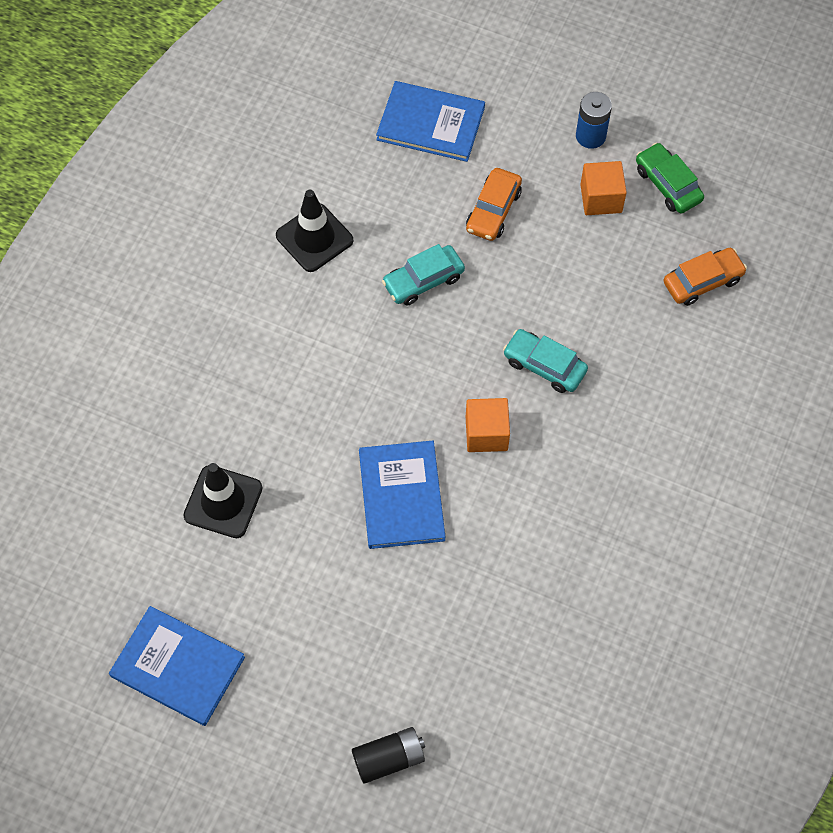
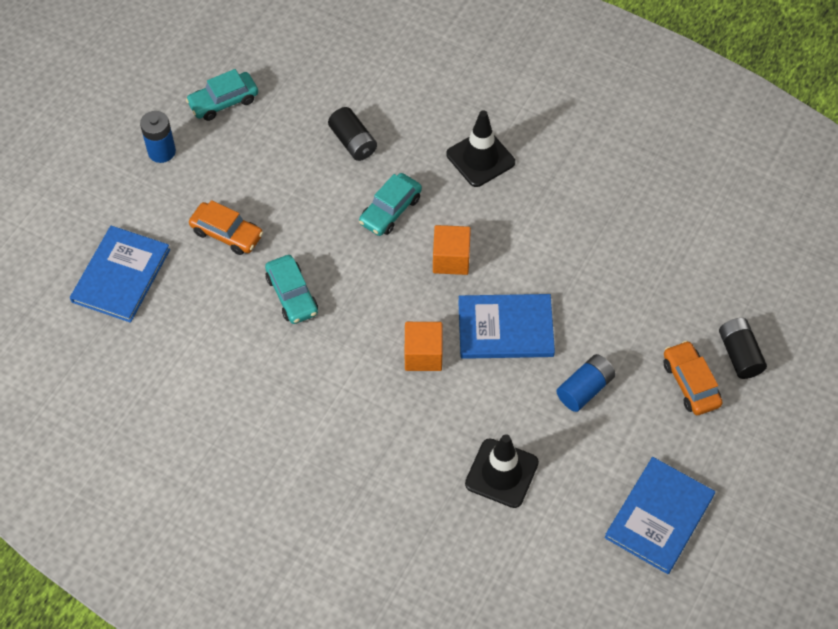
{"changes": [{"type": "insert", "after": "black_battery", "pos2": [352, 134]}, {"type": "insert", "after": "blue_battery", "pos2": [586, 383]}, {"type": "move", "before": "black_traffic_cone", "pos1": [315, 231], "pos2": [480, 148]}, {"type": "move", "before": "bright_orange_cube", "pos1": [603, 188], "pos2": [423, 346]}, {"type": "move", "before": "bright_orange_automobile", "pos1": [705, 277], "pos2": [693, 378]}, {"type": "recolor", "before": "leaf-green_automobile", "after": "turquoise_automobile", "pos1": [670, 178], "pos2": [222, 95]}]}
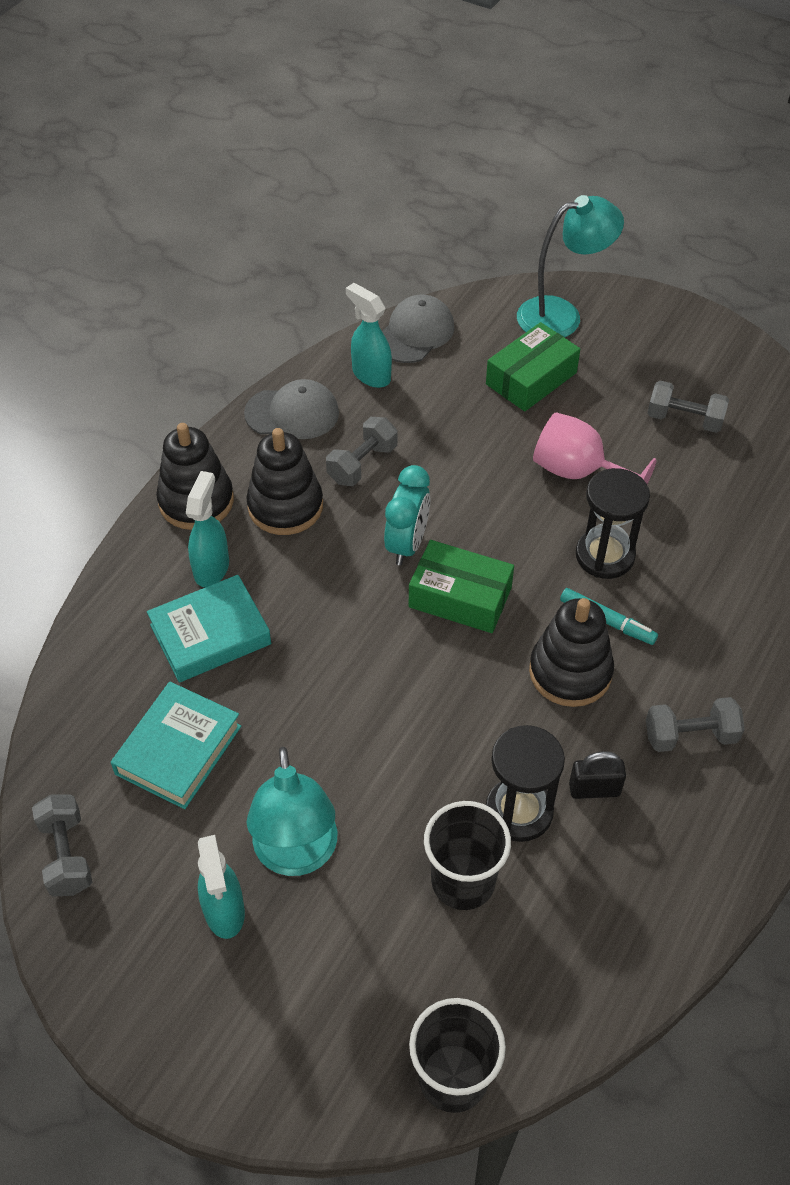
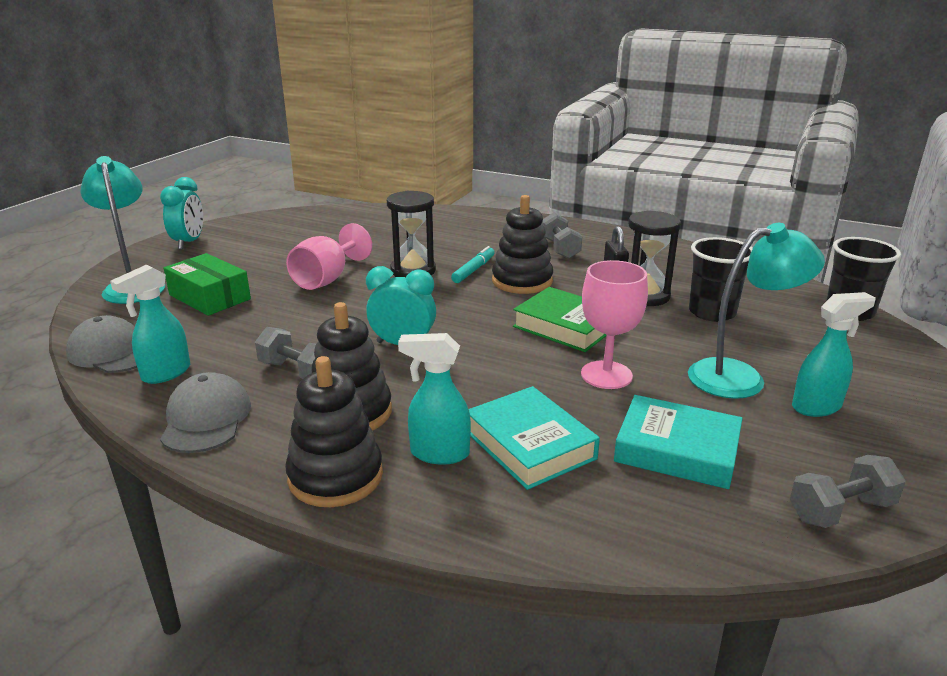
{"changes": [{"type": "delete", "before": "leaf-green_package", "pos1": [461, 586]}, {"type": "delete", "before": "ash-grey_dumbbell", "pos1": [688, 407]}, {"type": "insert", "after": "turquoise_clock", "pos2": [181, 213]}, {"type": "insert", "after": "leaf-green_hardback", "pos2": [560, 319]}, {"type": "insert", "after": "rose-pink_chalice", "pos2": [614, 324]}]}
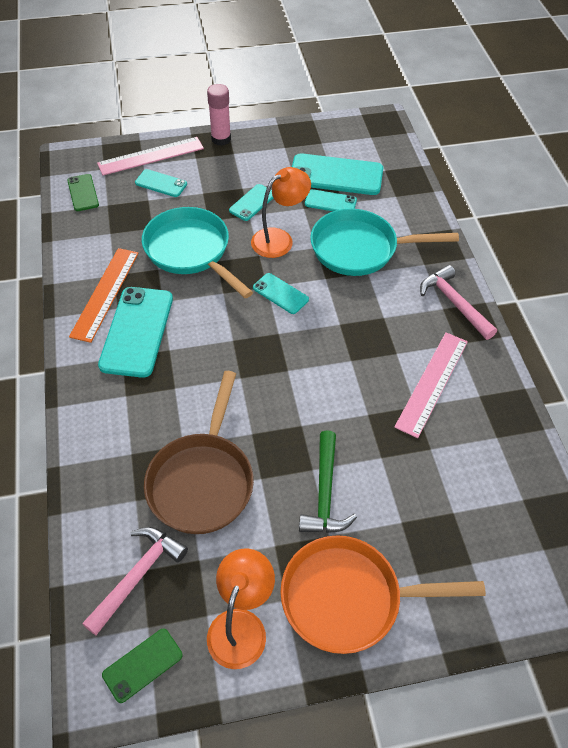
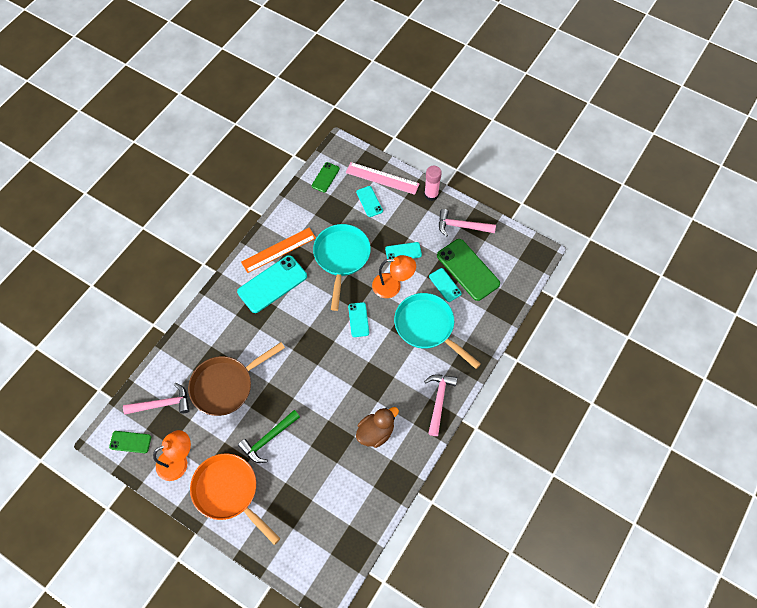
{"changes": [{"type": "insert", "after": "rose-pink_hammer", "pos2": [467, 223]}, {"type": "replace", "before": "rose-pink_measuring_stick", "after": "brown_duck", "pos1": [431, 385], "pos2": [377, 427]}, {"type": "recolor", "before": "turquoise_smartphone", "after": "leaf-green_smartphone", "pos1": [337, 174], "pos2": [468, 270]}]}
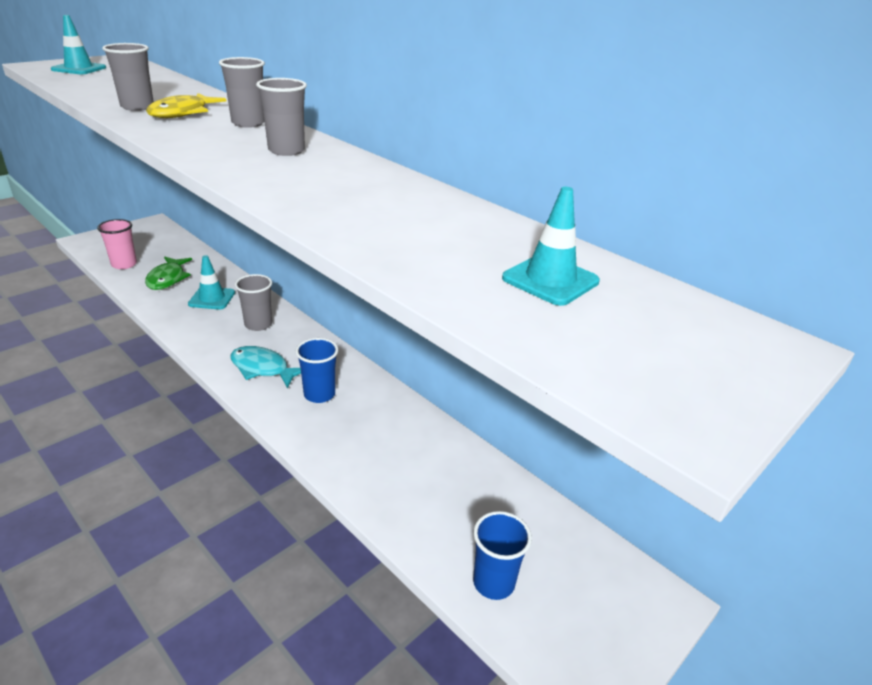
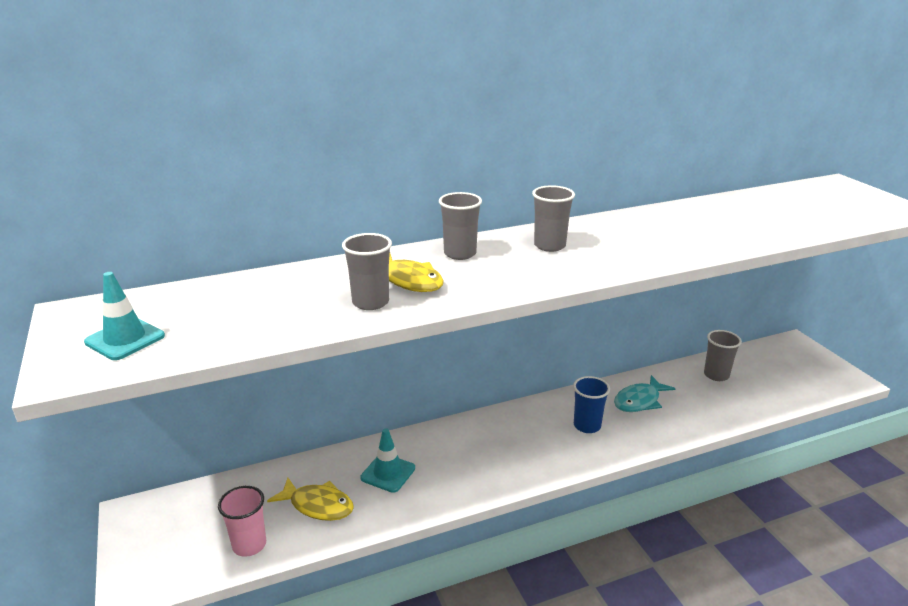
{"changes": [{"type": "delete", "before": "blue_cup", "pos1": [502, 555]}, {"type": "delete", "before": "turquoise_traffic_cone", "pos1": [551, 246]}, {"type": "move", "before": "turquoise_fish", "pos1": [265, 367], "pos2": [645, 393]}, {"type": "move", "before": "ash-grey_cup", "pos1": [253, 302], "pos2": [723, 355]}, {"type": "recolor", "before": "leaf-green_fish", "after": "golden_fish", "pos1": [168, 273], "pos2": [310, 499]}]}
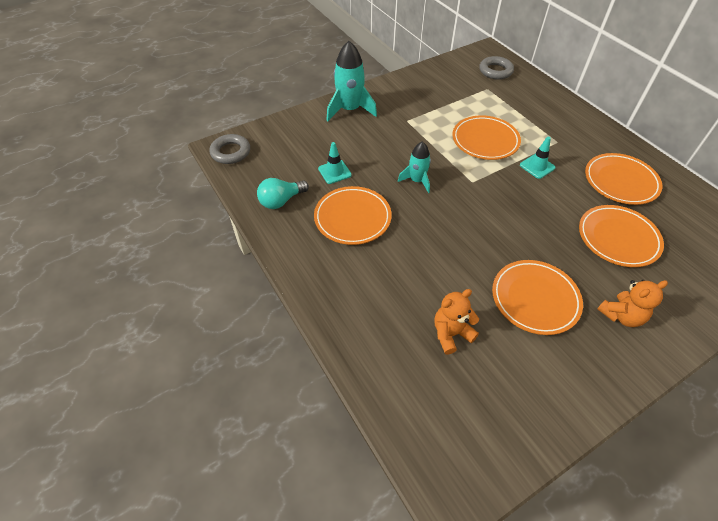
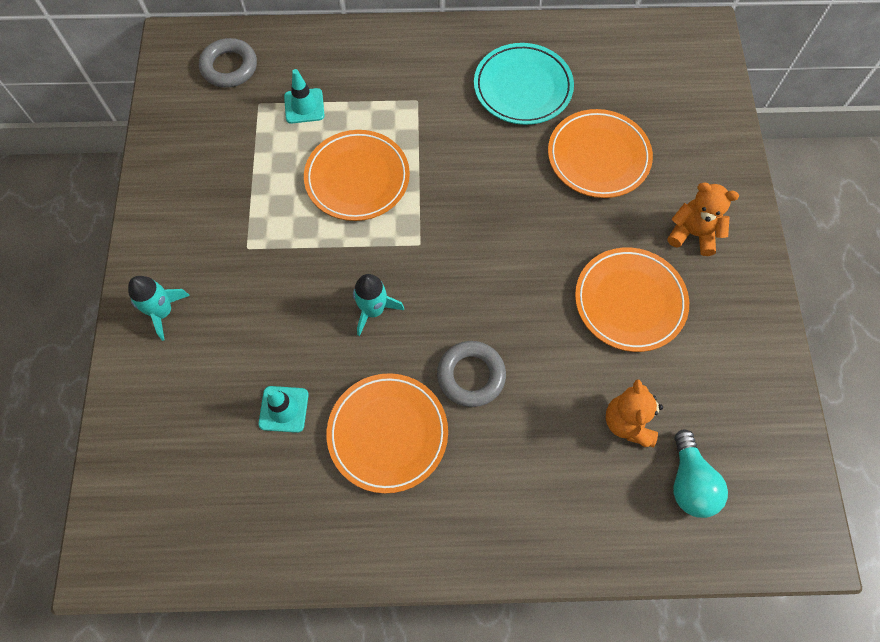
{"changes": [{"type": "move", "before": "ash-grey_hoop", "pos1": [229, 149], "pos2": [471, 374]}, {"type": "move", "before": "turquoise_light_bulb", "pos1": [283, 193], "pos2": [700, 473]}, {"type": "move", "before": "turquoise_traffic_cone", "pos1": [537, 158], "pos2": [304, 96]}, {"type": "recolor", "before": "bright_orange_plate", "after": "turquoise_plate", "pos1": [623, 179], "pos2": [524, 84]}, {"type": "rotate", "before": "bright_orange_stuffed_bear", "pos1": [632, 303], "pos2": [703, 219], "turn": -75}, {"type": "resize", "before": "turquoise_rocket", "pos1": [351, 81], "pos2": [159, 308], "scale": 0.6}]}
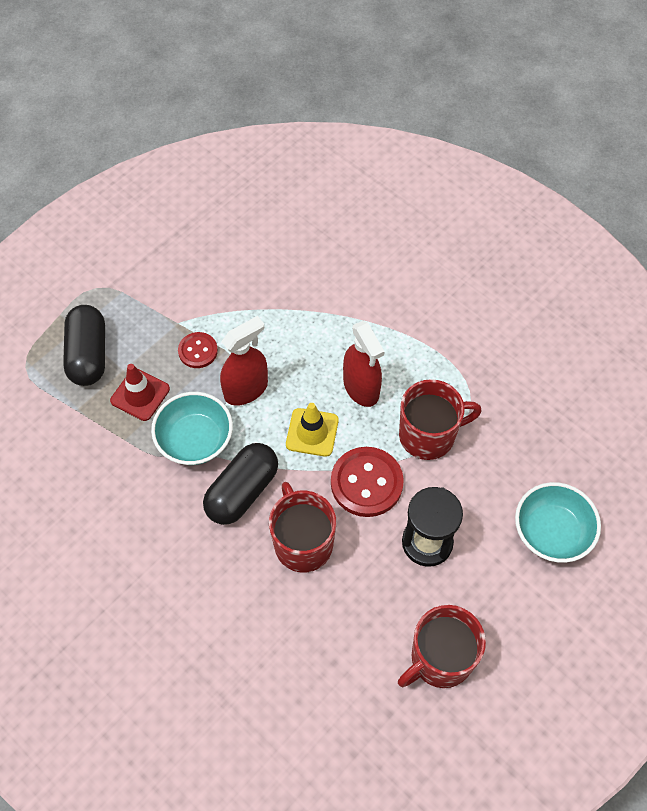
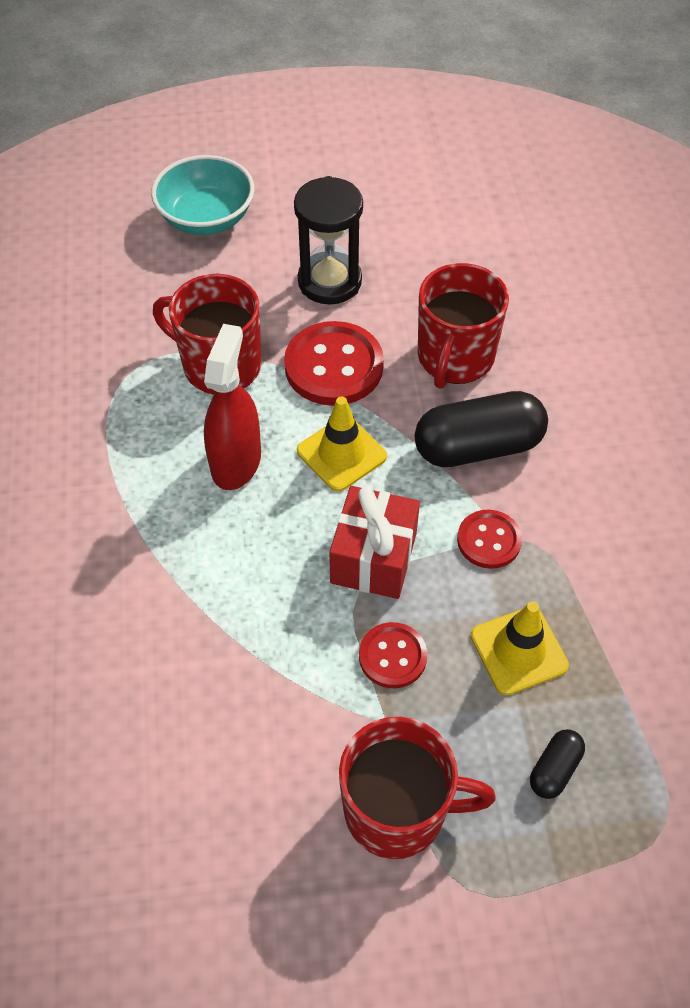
{"changes": [{"type": "move", "before": "scarlet_tea_mug", "pos1": [442, 646], "pos2": [417, 788]}, {"type": "replace", "before": "turquoise_deep_dish", "after": "scarlet_button", "pos1": [192, 428], "pos2": [489, 539]}, {"type": "replace", "before": "scarlet_spray_cleaner", "after": "scarlet_wrapped_gift", "pos1": [244, 361], "pos2": [374, 542]}, {"type": "recolor", "before": "scarlet_traffic_cone", "after": "golden_traffic_cone", "pos1": [140, 392], "pos2": [519, 648]}, {"type": "resize", "before": "black_capsule", "pos1": [84, 345], "pos2": [557, 764], "scale": 0.48}]}
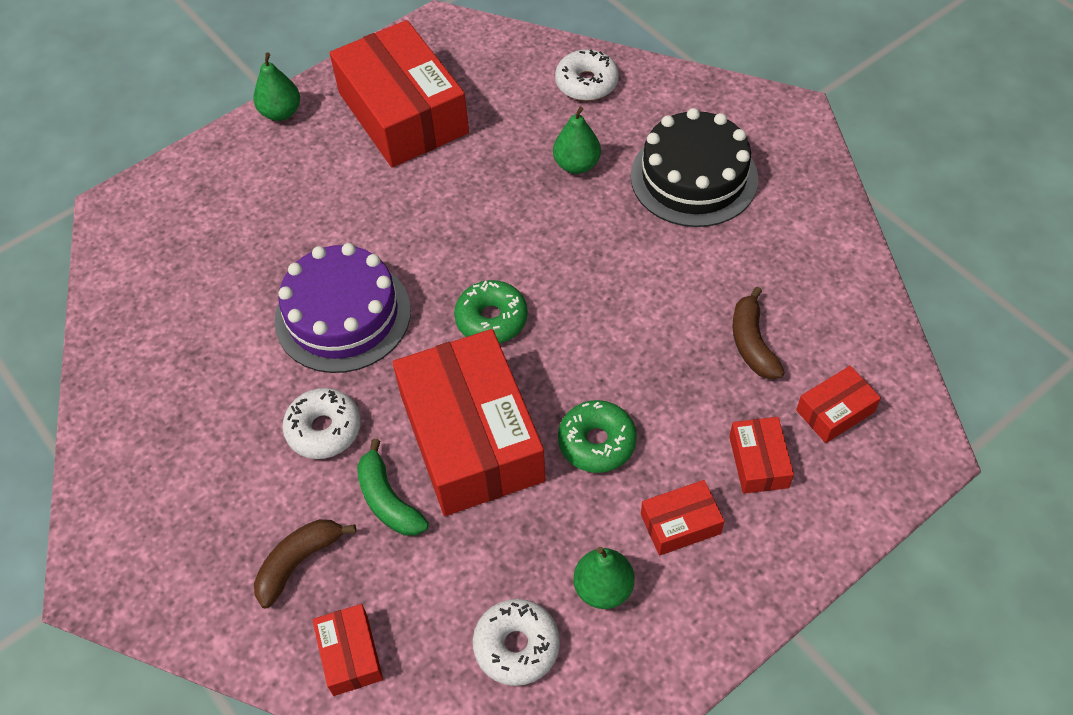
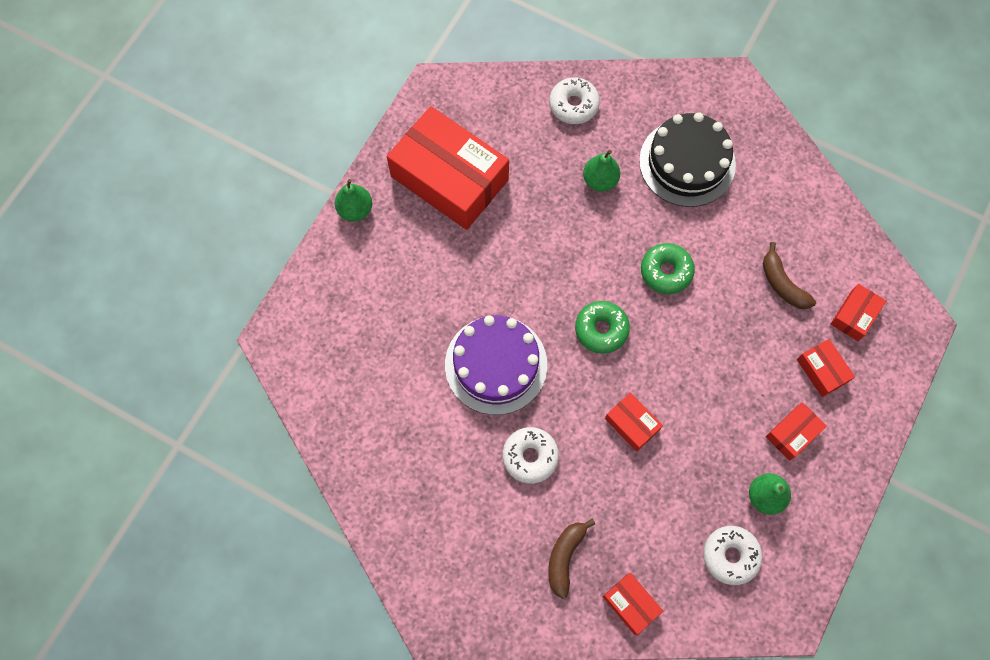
{"changes": [{"type": "delete", "before": "leaf-green_toy_banana", "pos1": [393, 487]}, {"type": "move", "before": "leaf-green_glazed_donut", "pos1": [597, 436], "pos2": [668, 268]}, {"type": "resize", "before": "scarlet_package", "pos1": [469, 422], "pos2": [634, 422], "scale": 0.44}]}
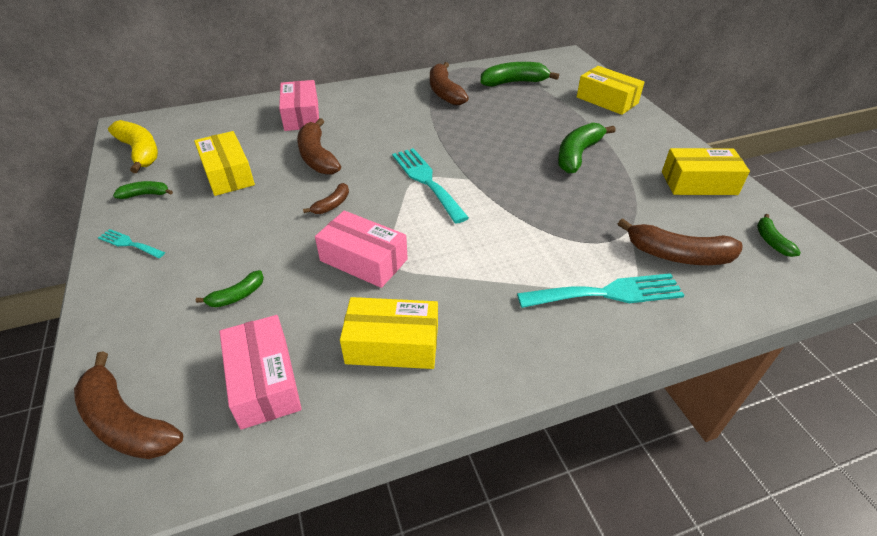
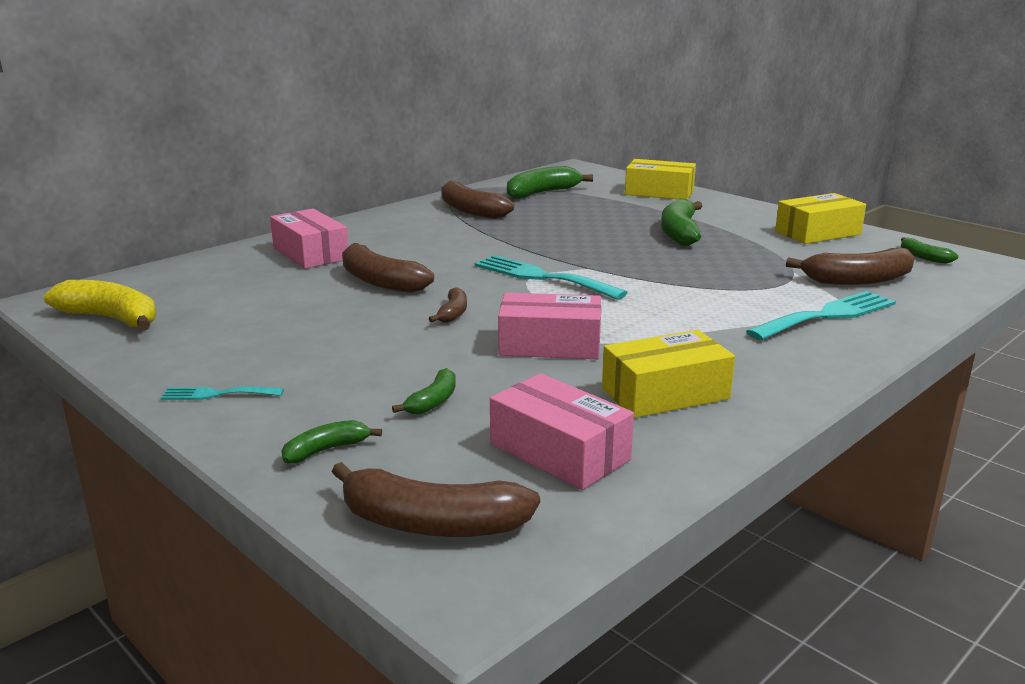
{"changes": [{"type": "delete", "before": "golden_package", "pos1": [224, 163]}, {"type": "move", "before": "leaf-green_toy_banana", "pos1": [143, 190], "pos2": [332, 442]}]}
